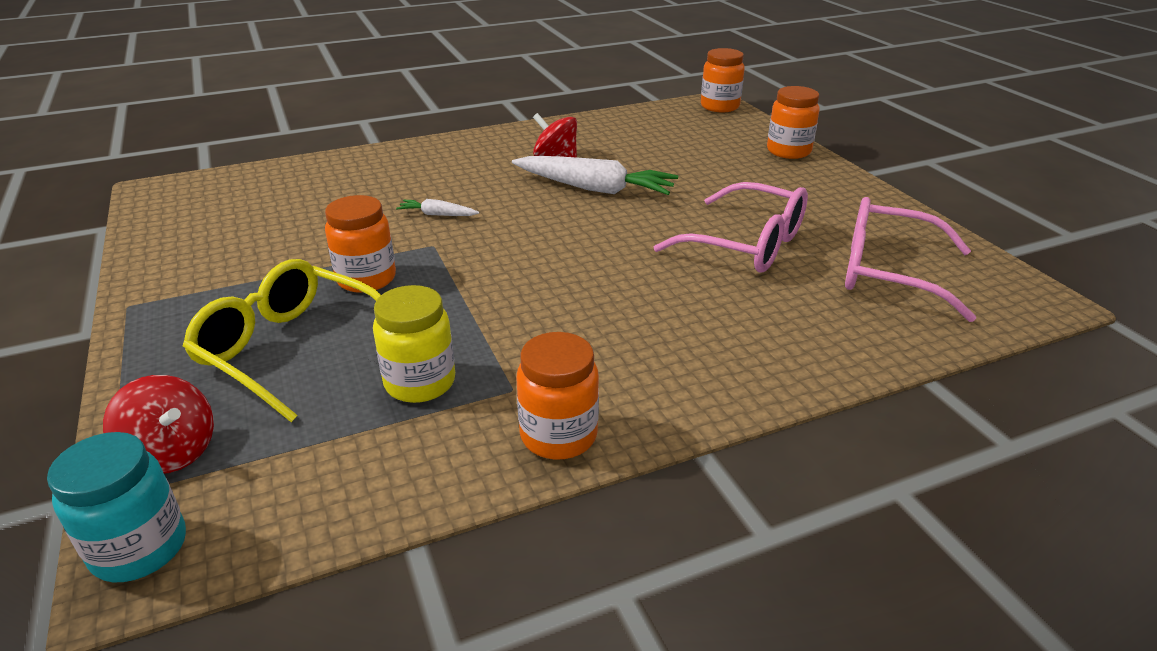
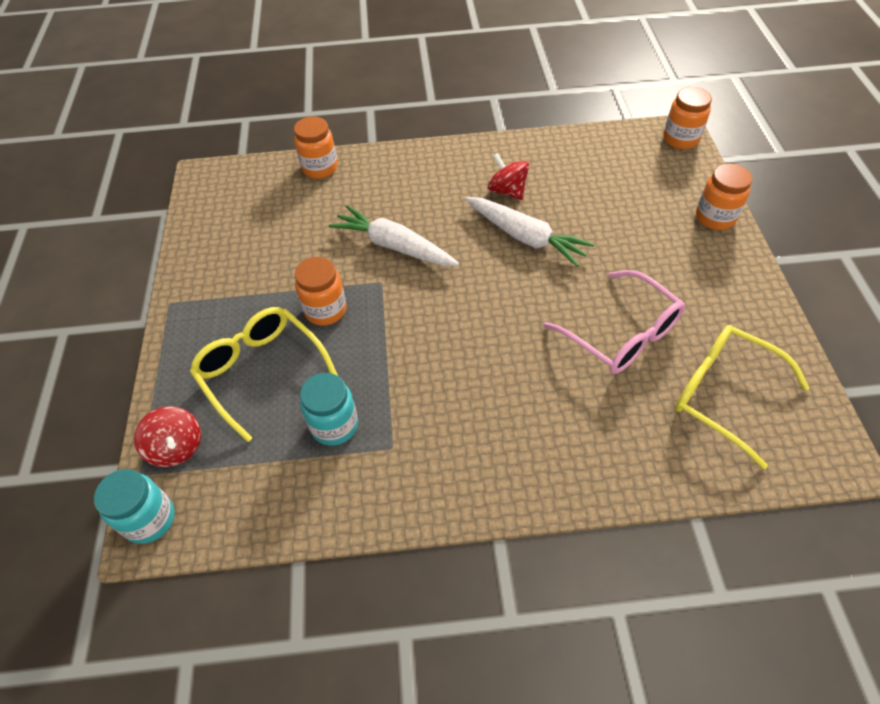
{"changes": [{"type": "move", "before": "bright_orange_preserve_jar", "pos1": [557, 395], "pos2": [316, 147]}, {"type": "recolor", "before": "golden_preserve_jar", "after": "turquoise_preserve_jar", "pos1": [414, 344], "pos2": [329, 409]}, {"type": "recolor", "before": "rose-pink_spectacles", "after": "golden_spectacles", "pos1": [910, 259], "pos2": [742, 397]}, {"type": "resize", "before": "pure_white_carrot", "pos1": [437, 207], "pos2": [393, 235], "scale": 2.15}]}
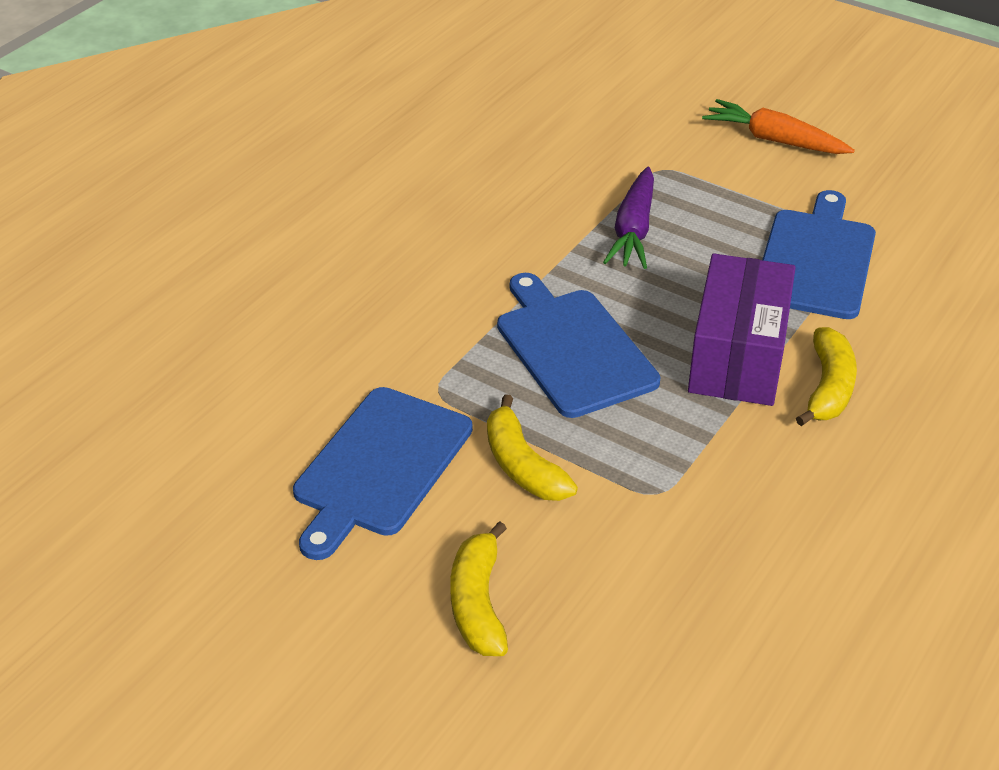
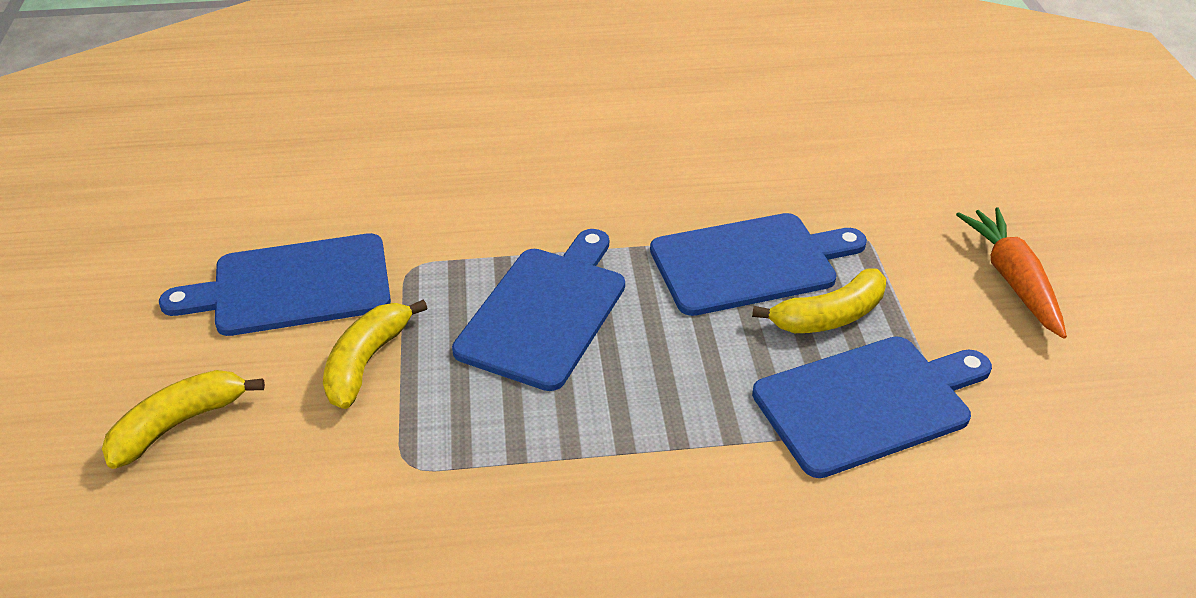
{"changes": [{"type": "delete", "before": "royal_purple_package", "pos1": [742, 329]}, {"type": "move", "before": "golden_toy_banana", "pos1": [826, 376], "pos2": [819, 300]}, {"type": "replace", "before": "royal_purple_carrot", "after": "blue_bread_board", "pos1": [628, 218], "pos2": [758, 264]}]}
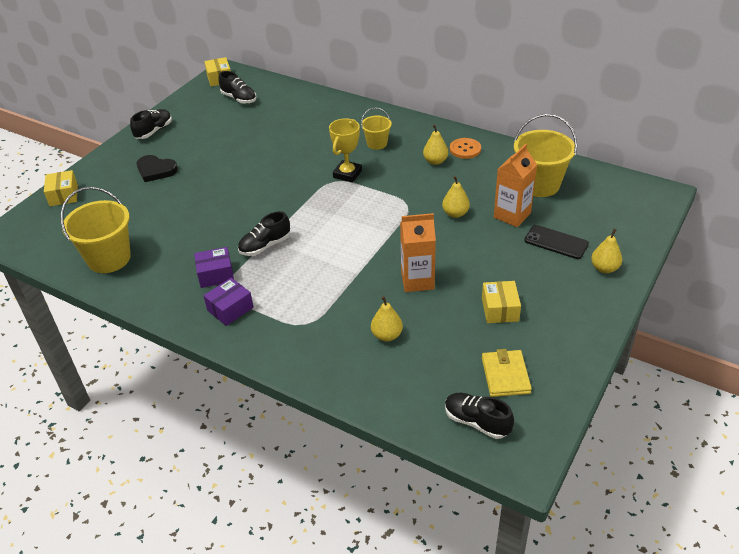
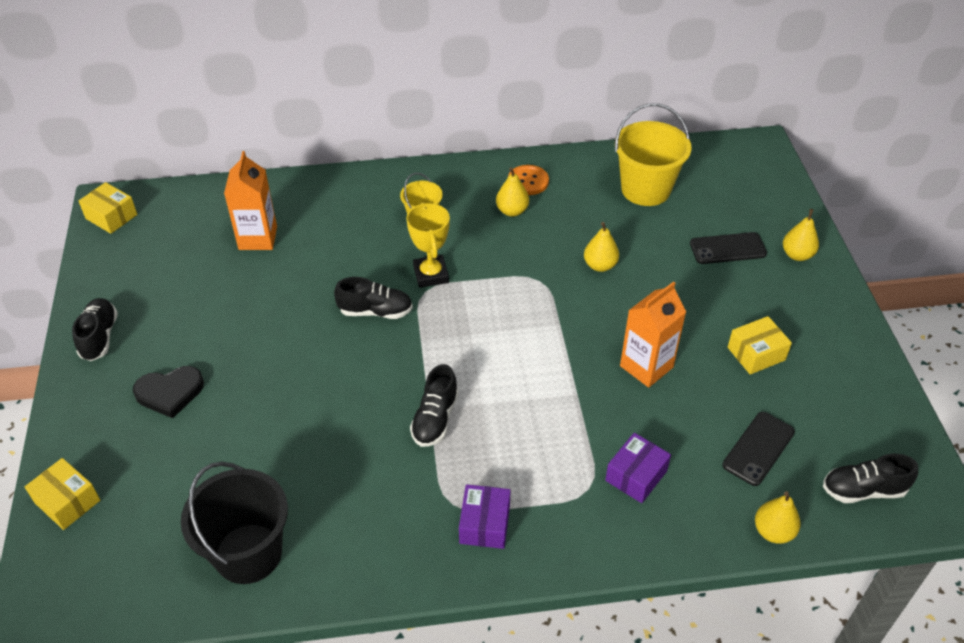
{"changes": [{"type": "delete", "before": "golden_billfold", "pos1": [507, 373]}, {"type": "insert", "after": "black_smartphone", "pos2": [758, 449]}, {"type": "move", "before": "royal_purple_package", "pos1": [214, 267], "pos2": [638, 468]}, {"type": "move", "before": "black_shoe", "pos1": [237, 87], "pos2": [373, 298]}, {"type": "move", "before": "golden_toy_pear", "pos1": [387, 319], "pos2": [777, 517]}, {"type": "move", "before": "bright_orange_juice_carton", "pos1": [515, 185], "pos2": [250, 200]}, {"type": "recolor", "before": "golden_pail", "after": "black_pail", "pos1": [95, 230], "pos2": [234, 523]}, {"type": "rotate", "before": "golden_package", "pos1": [501, 302], "pos2": [760, 345], "turn": -75}]}
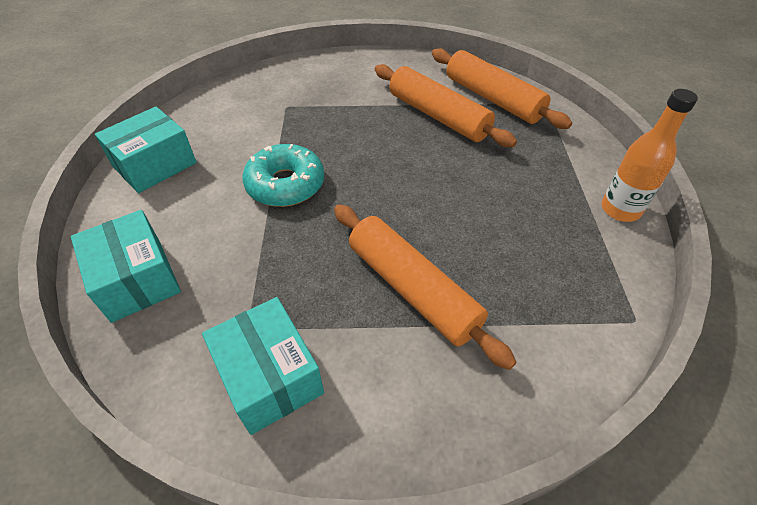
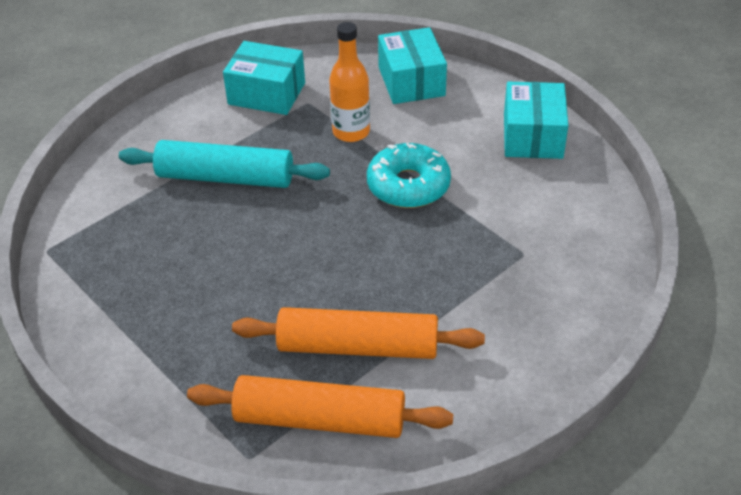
{"changes": [{"type": "move", "before": "bright_orange_flask", "pos1": [649, 155], "pos2": [349, 82]}, {"type": "recolor", "before": "bright_orange_pastry_roller", "after": "turquoise_pastry_roller", "pos1": [425, 287], "pos2": [224, 164]}, {"type": "rotate", "before": "turquoise_package", "pos1": [126, 266], "pos2": [412, 65], "turn": 60}]}
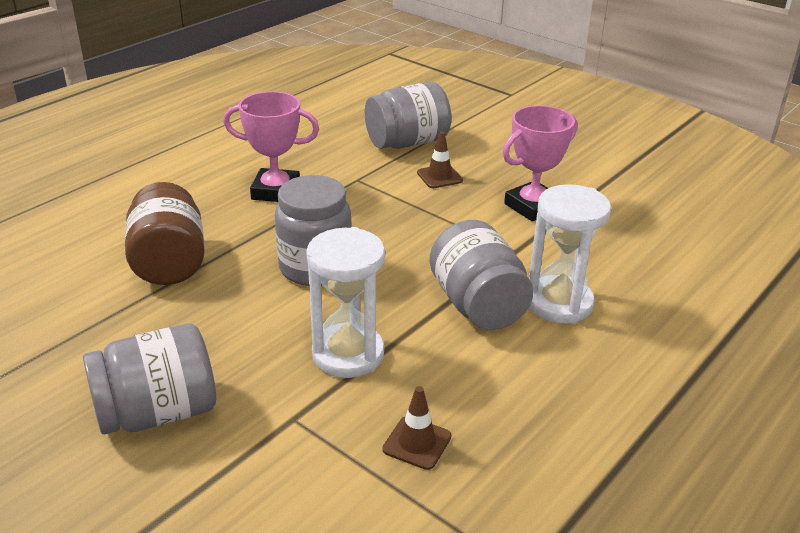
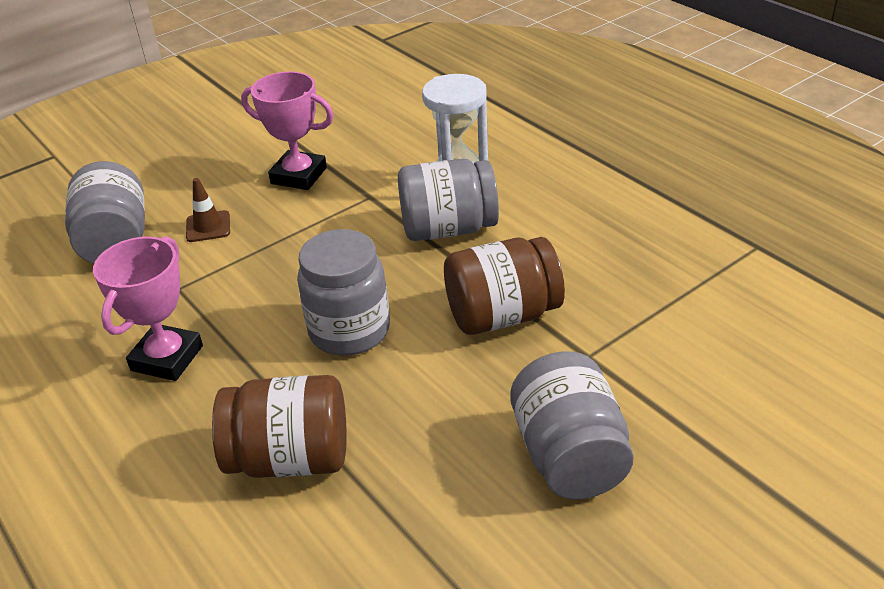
{"changes": [{"type": "delete", "before": "brown_traffic_cone", "pos1": [417, 428]}, {"type": "replace", "before": "pure_white_hourglass", "after": "brown_preserve_jar", "pos1": [345, 302], "pos2": [504, 286]}, {"type": "rotate", "before": "rose-pink_prize_cup", "pos1": [540, 163], "pos2": [287, 130], "turn": -45}]}
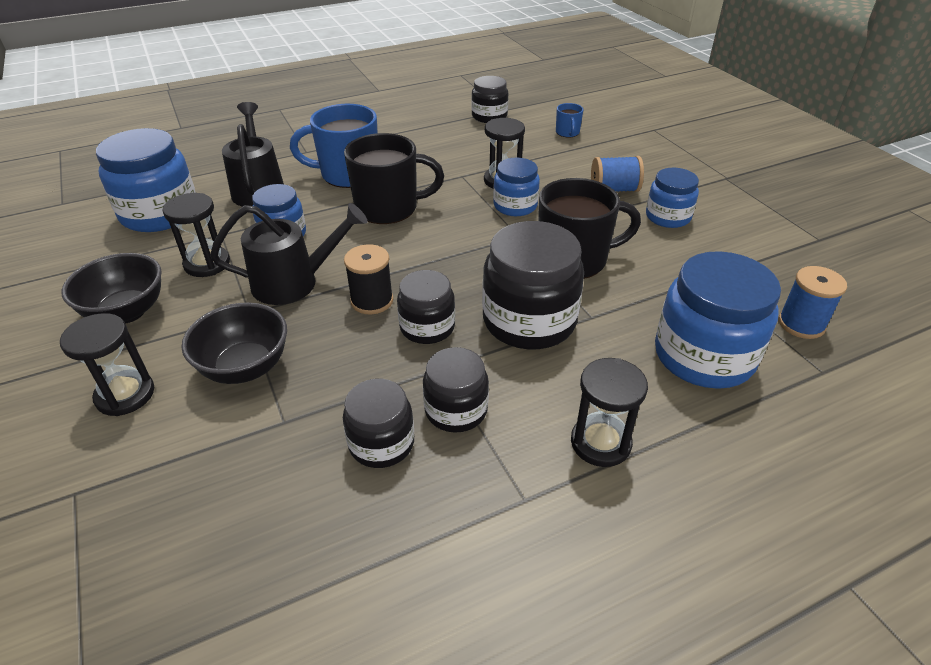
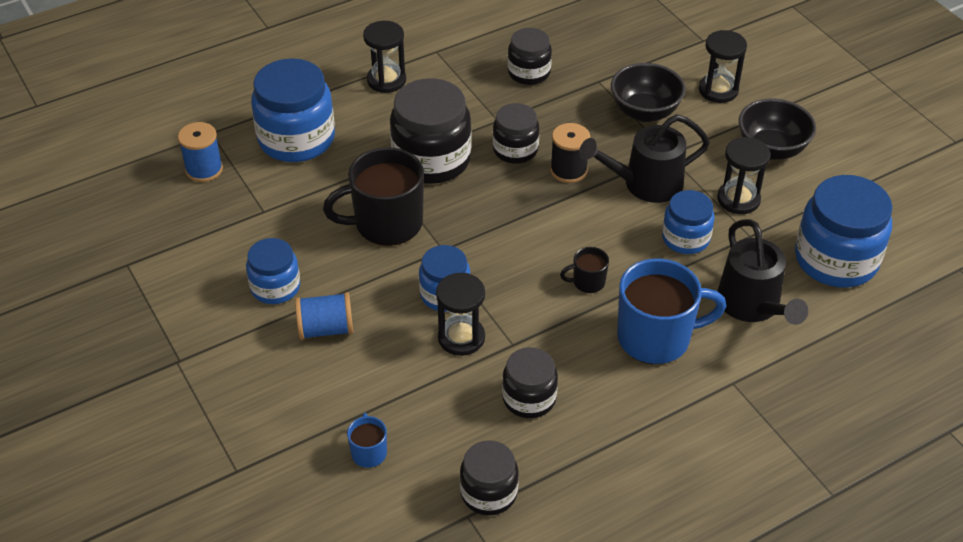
{"changes": [{"type": "move", "before": "black_preserve_jar", "pos1": [456, 390], "pos2": [530, 382]}, {"type": "resize", "before": "black_tea_mug", "pos1": [394, 178], "pos2": [584, 270], "scale": 0.46}]}
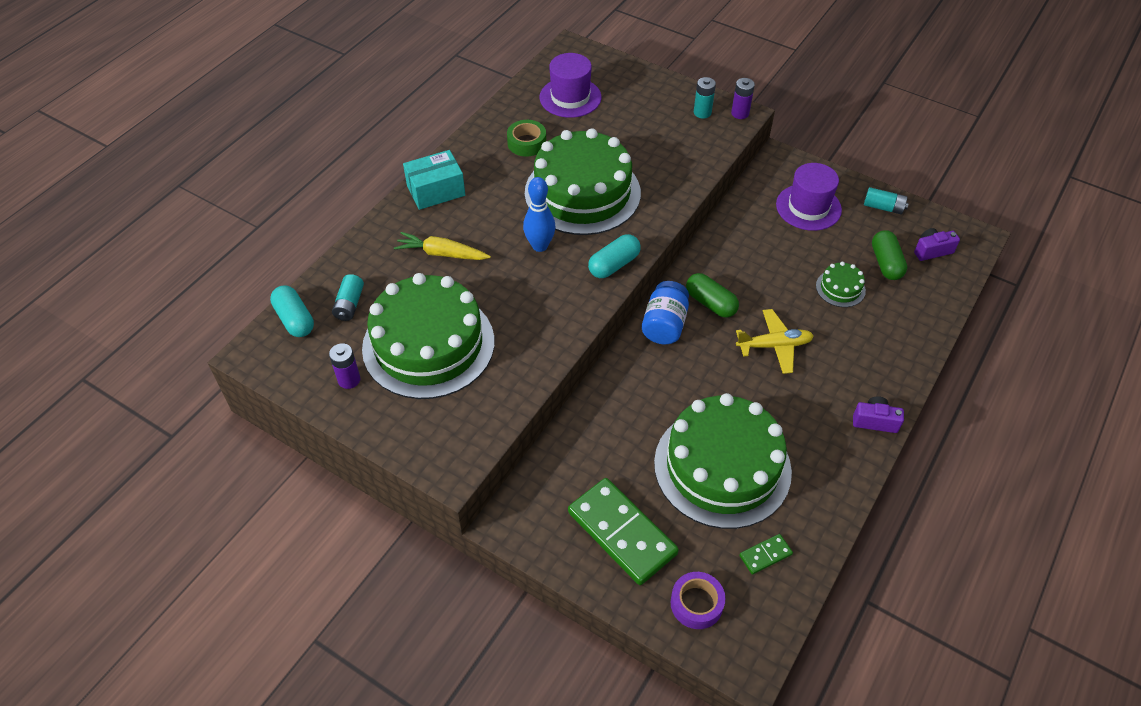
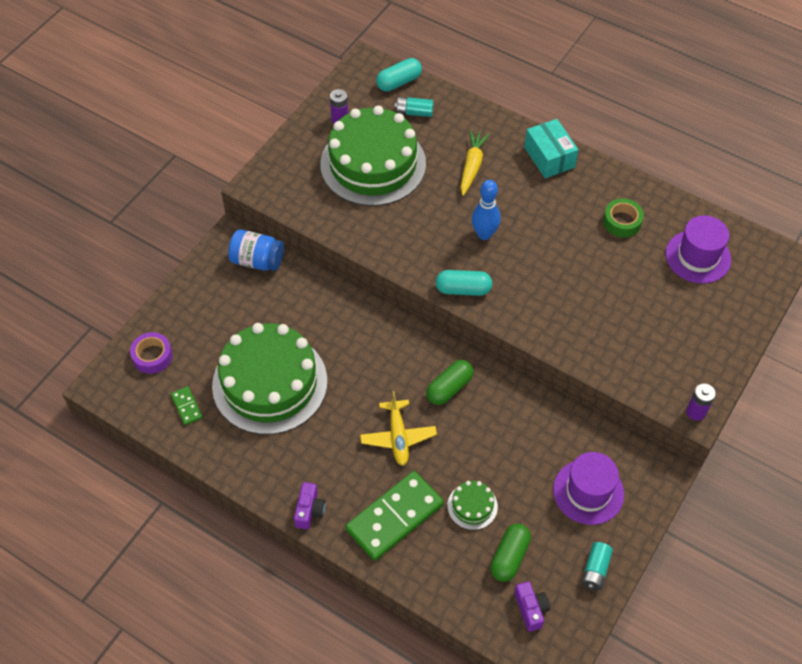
{"changes": [{"type": "delete", "before": "leaf-green_gateau", "pos1": [583, 181]}, {"type": "delete", "before": "turquoise_battery", "pos1": [705, 97]}, {"type": "move", "before": "leaf-green_domino_tile", "pos1": [623, 531], "pos2": [394, 516]}, {"type": "move", "before": "blue_preserve_jar", "pos1": [665, 313], "pos2": [256, 250]}, {"type": "rotate", "before": "turquoise_capsule", "pos1": [614, 256], "pos2": [463, 283], "turn": -45}, {"type": "rotate", "before": "leaf-green_capsule", "pos1": [889, 255], "pos2": [510, 552], "turn": -60}]}
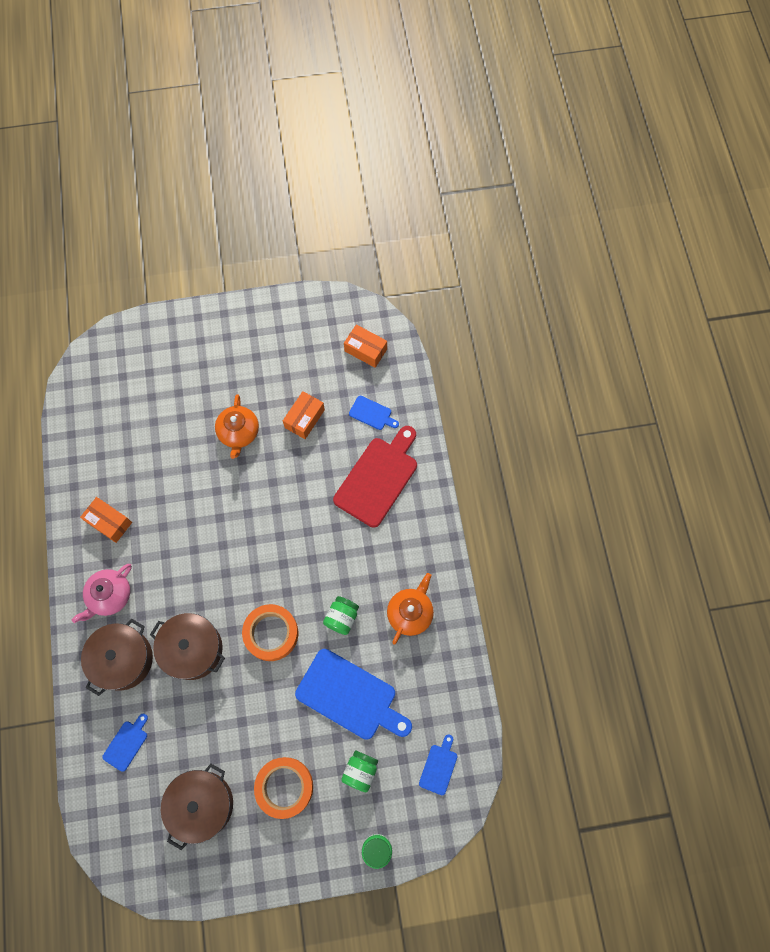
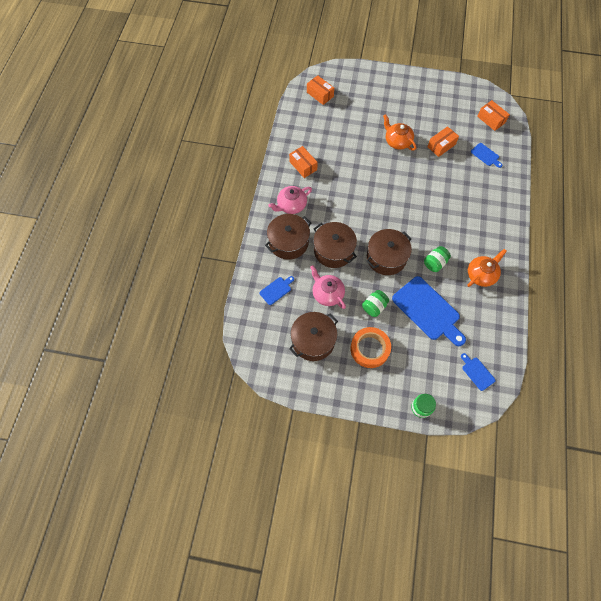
{"changes": [{"type": "delete", "before": "scarlet_bread_board", "pos1": [375, 477]}, {"type": "insert", "after": "bright_orange_package", "pos2": [320, 90]}, {"type": "insert", "after": "rose-pink_china_teapot", "pos2": [328, 287]}, {"type": "move", "before": "leaf-green_preserve_jar", "pos1": [359, 771], "pos2": [375, 303]}, {"type": "replace", "before": "bright_orange_tape", "after": "brown_stockpot", "pos1": [270, 632], "pos2": [389, 252]}, {"type": "rotate", "before": "bright_orange_china_teapot", "pos1": [237, 426], "pos2": [399, 132], "turn": 120}, {"type": "rotate", "before": "blue_bread_board", "pos1": [438, 764], "pos2": [478, 372], "turn": -75}]}
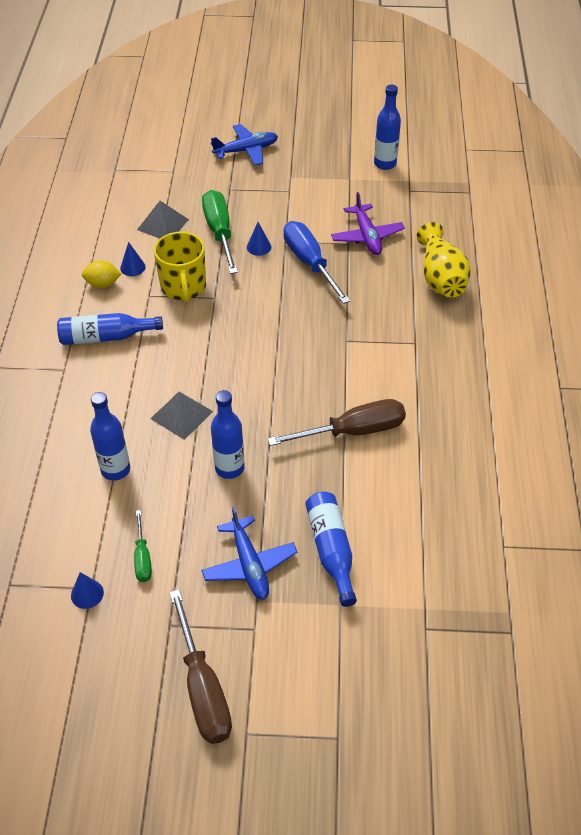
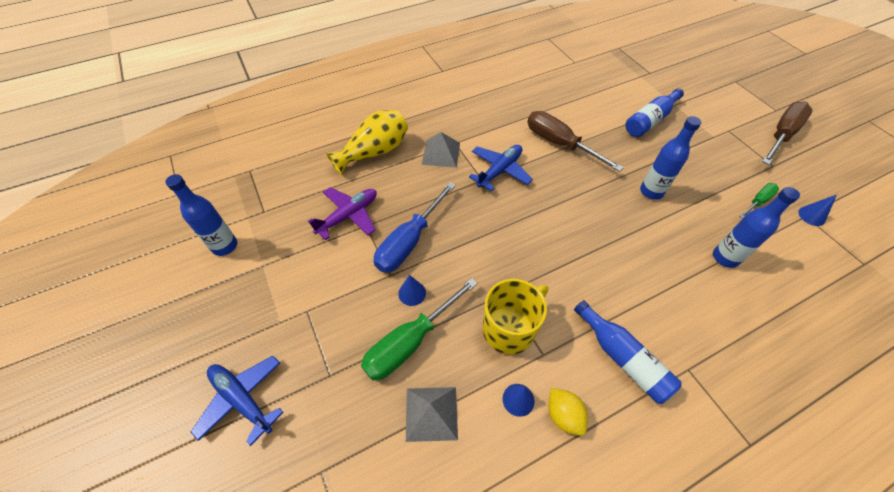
{"changes": [{"type": "move", "before": "ash-grey_pyramid_shape", "pos1": [181, 415], "pos2": [441, 150]}, {"type": "move", "before": "blue_toy_plane", "pos1": [249, 553], "pos2": [501, 168]}]}
